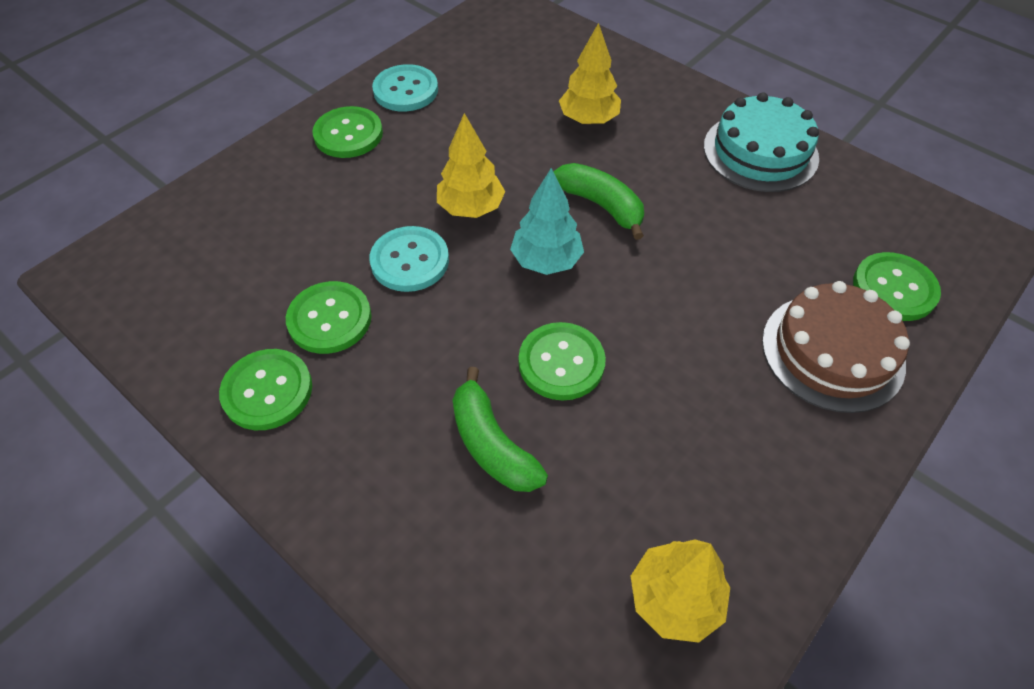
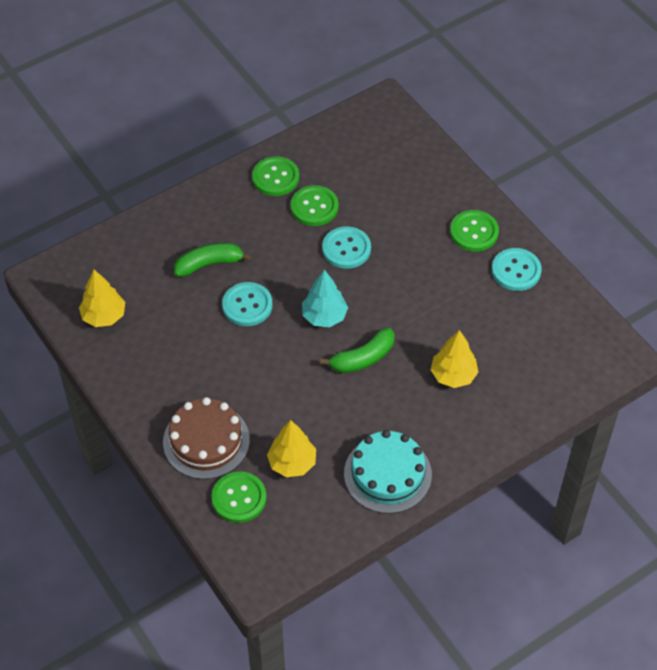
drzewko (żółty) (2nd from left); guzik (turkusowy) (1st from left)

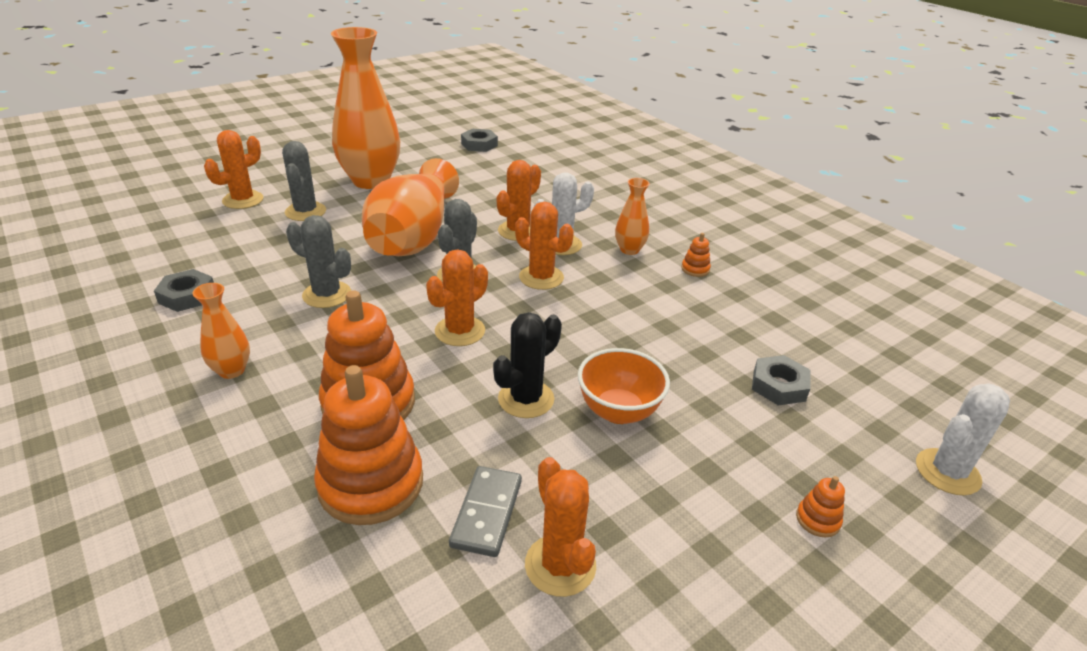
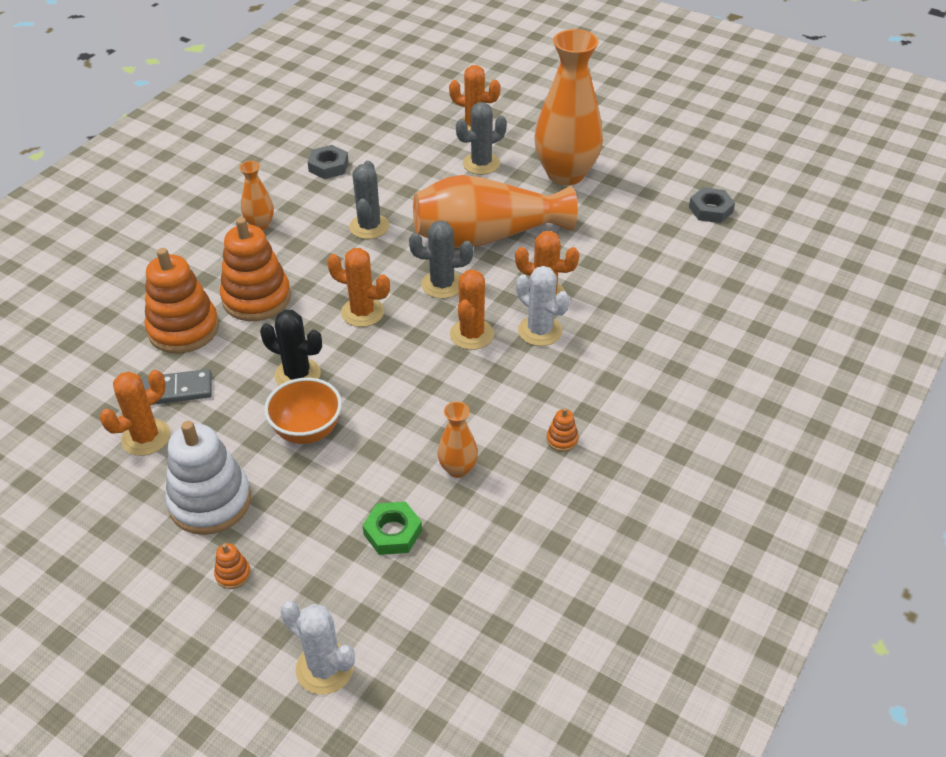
zabawka nakładanka (biały); wazon (pomarańczowy) (2nd from left); nakrętka (zielony)

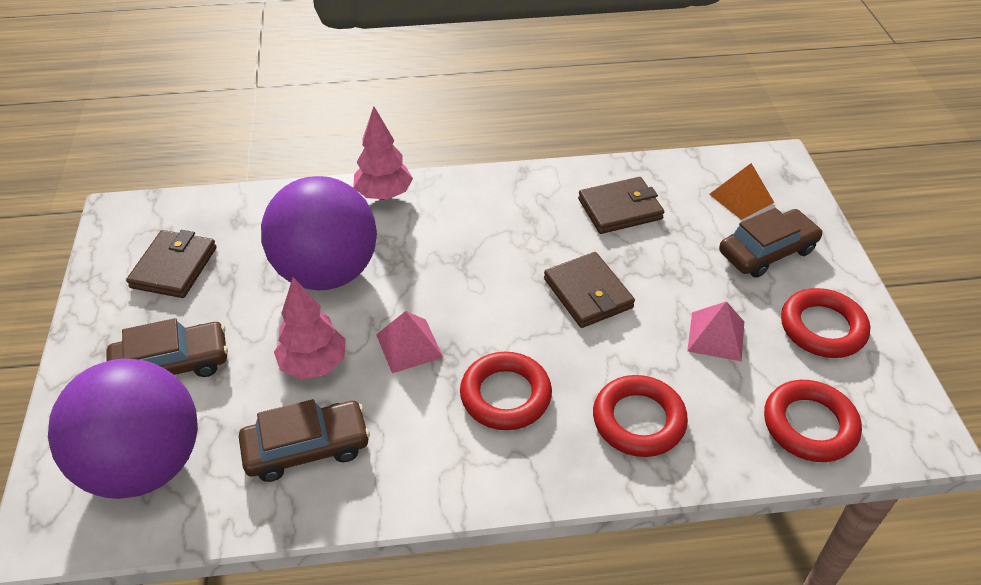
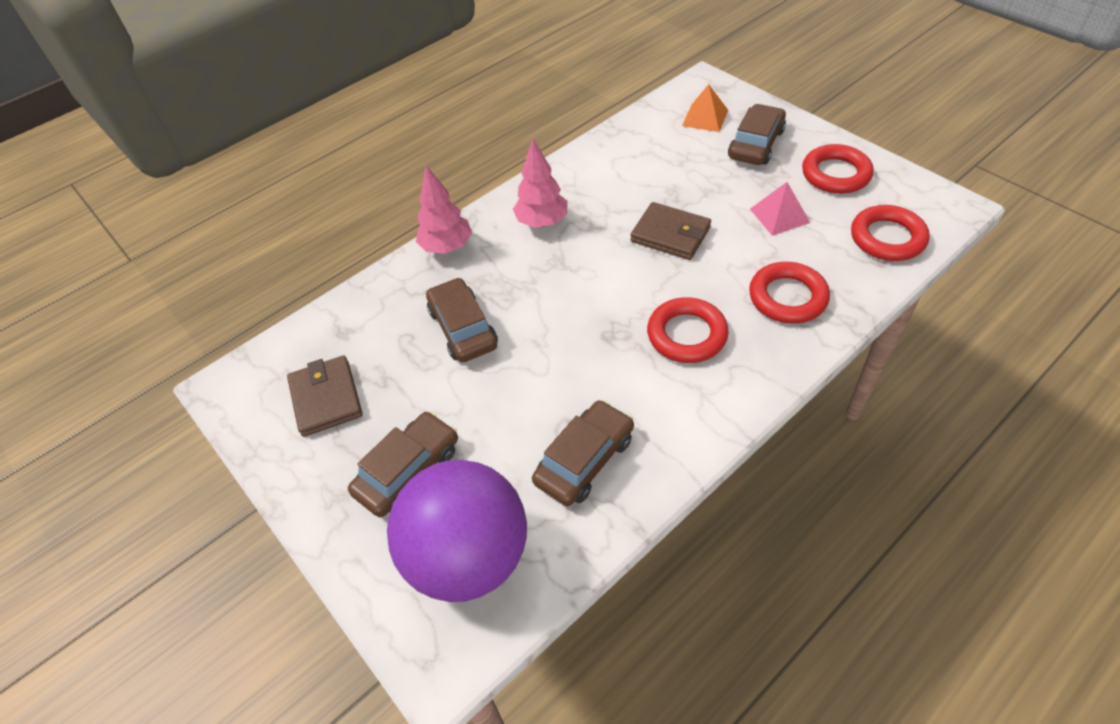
piramida (różowy) (1st from left in the first image); portfel (brązowy) (3rd from left in the first image); drzewko (różowy) (2nd from left); samochód (brązowy) (2nd from left)

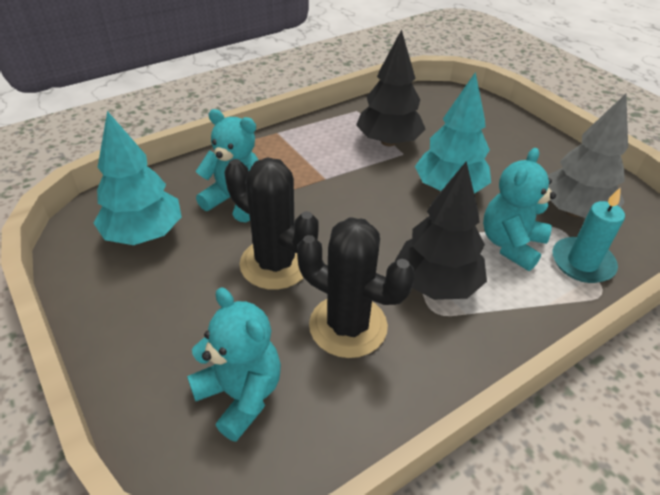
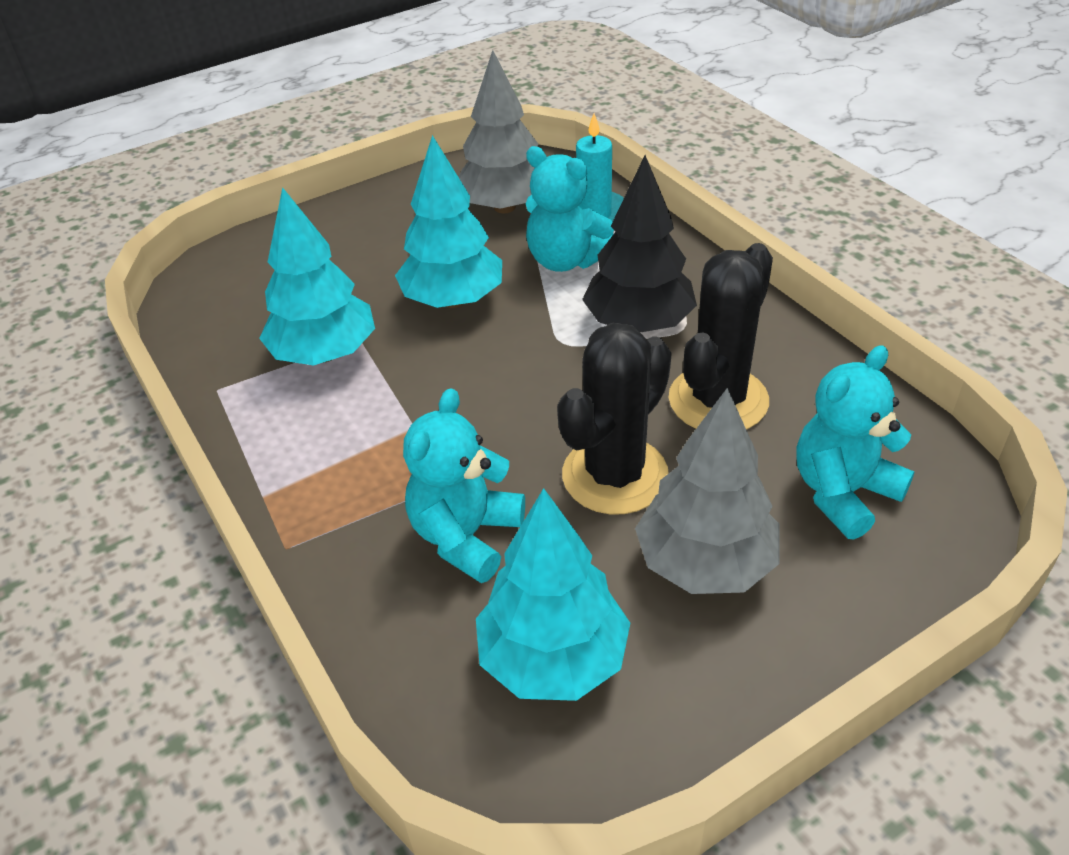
drzewko (szary) (2nd from left); drzewko (turkusowy) (1st from left)

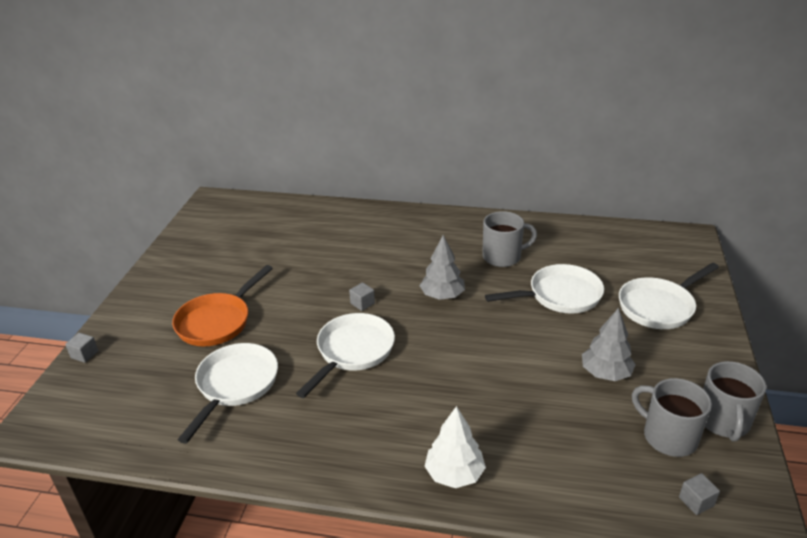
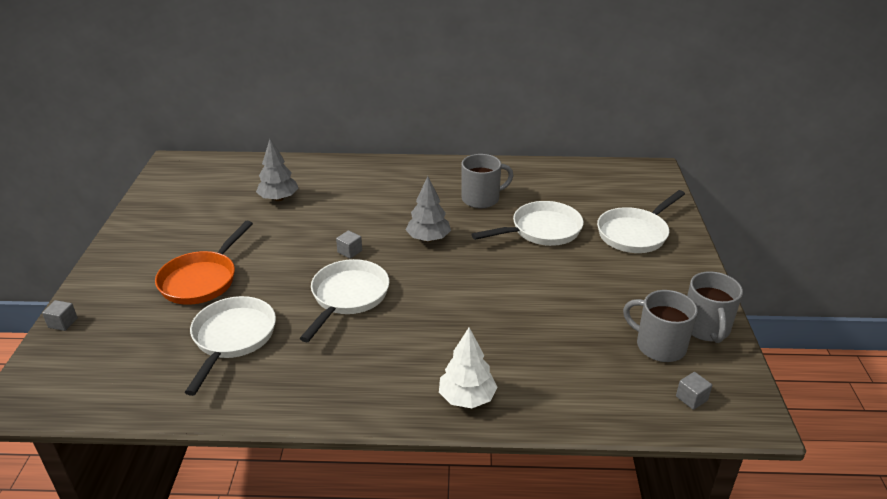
drzewko (szary) (1st from left)

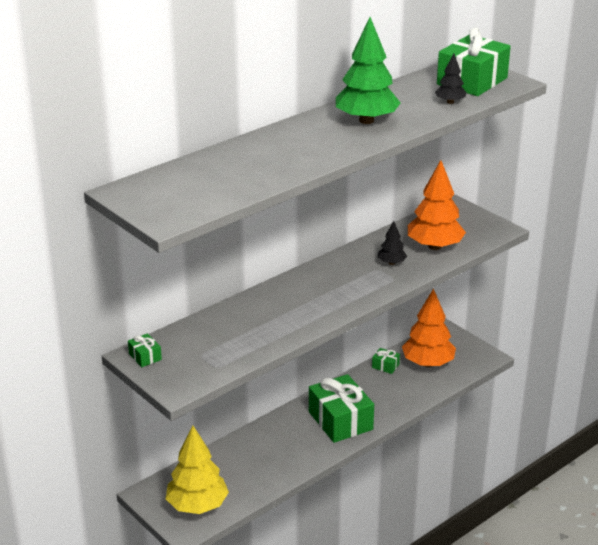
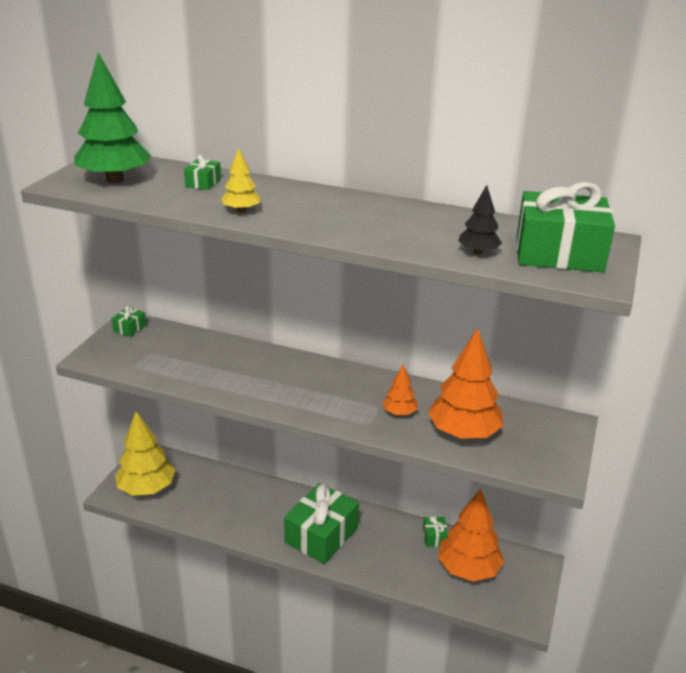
prezent (zielony) (2nd from left); drzewko (żółty) (2nd from left); drzewko (zielony); drzewko (pomarańczowy) (1st from left)

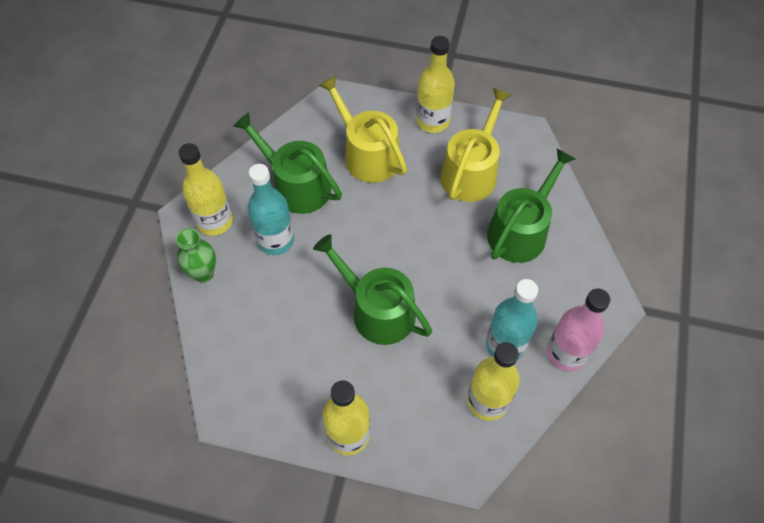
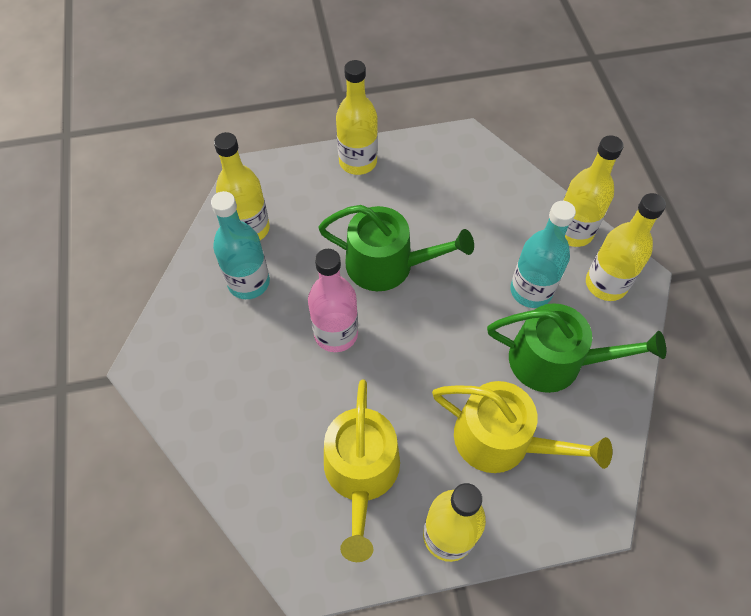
konewka (zielony) (3rd from left in the first image); butelka (różowy); butelka (żółty) (4th from left)

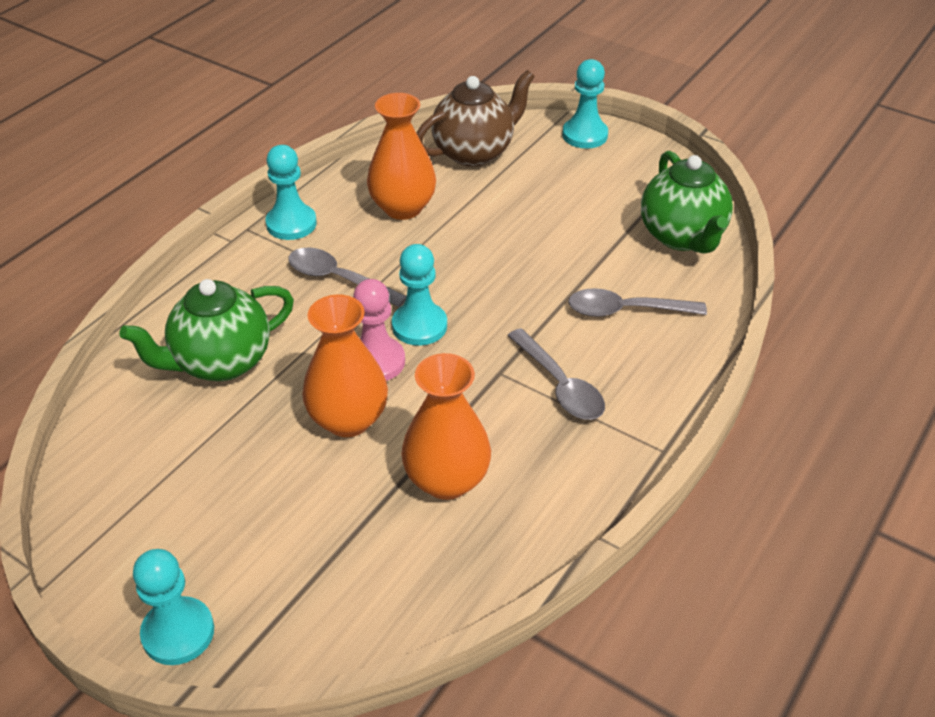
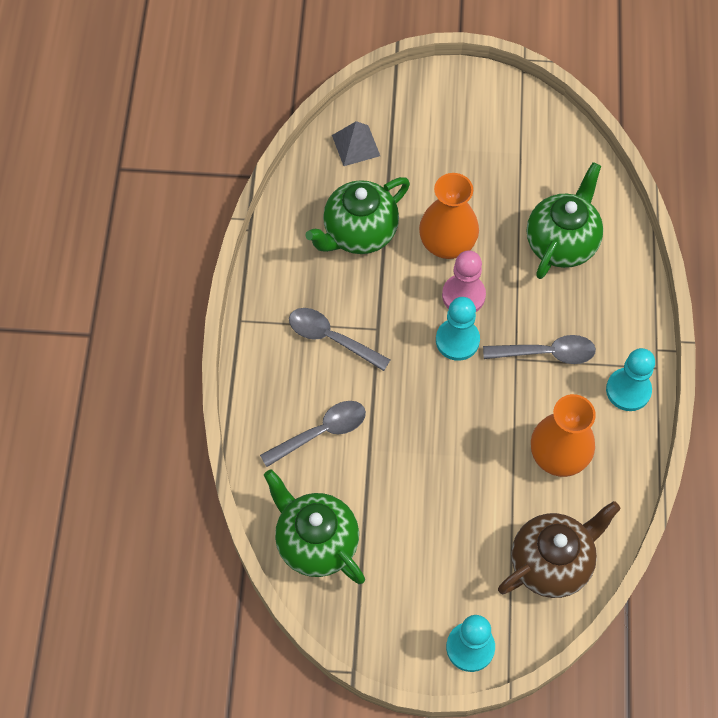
pionek (turkusowy) (1st from left in the first image); piramida (szary); imbryk (zielony) (2nd from left); imbryk (brązowy)

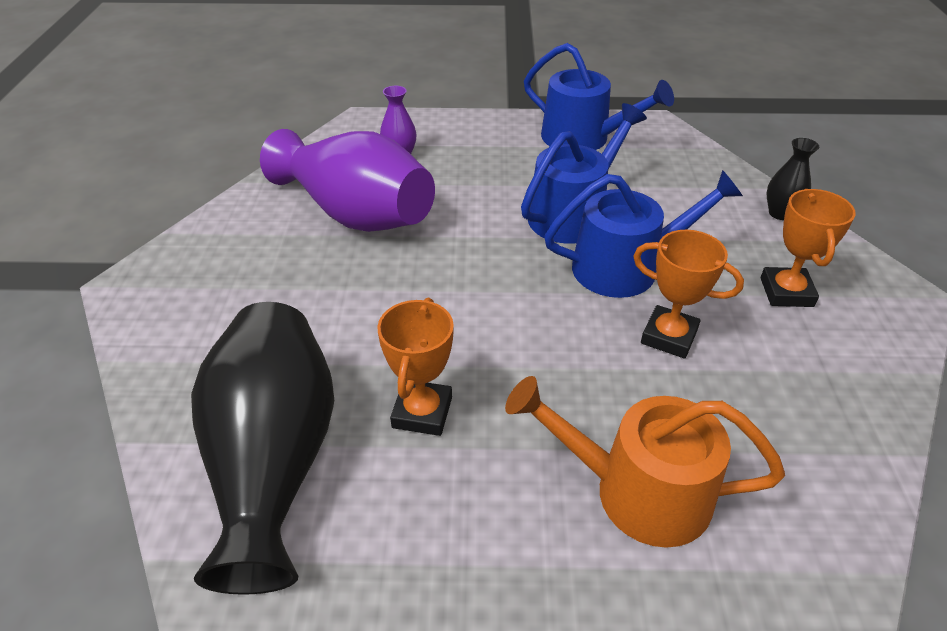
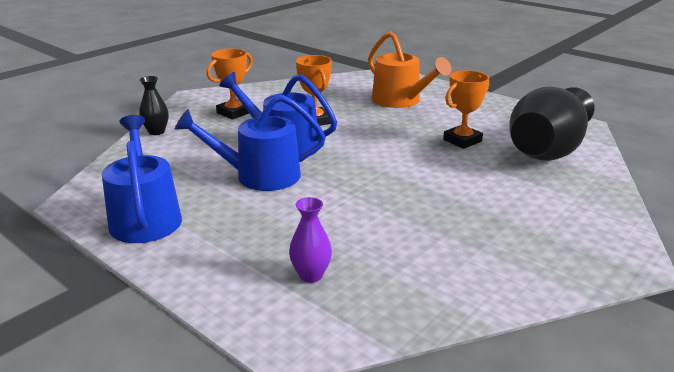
wazon (fioletowy) (1st from left in the first image)

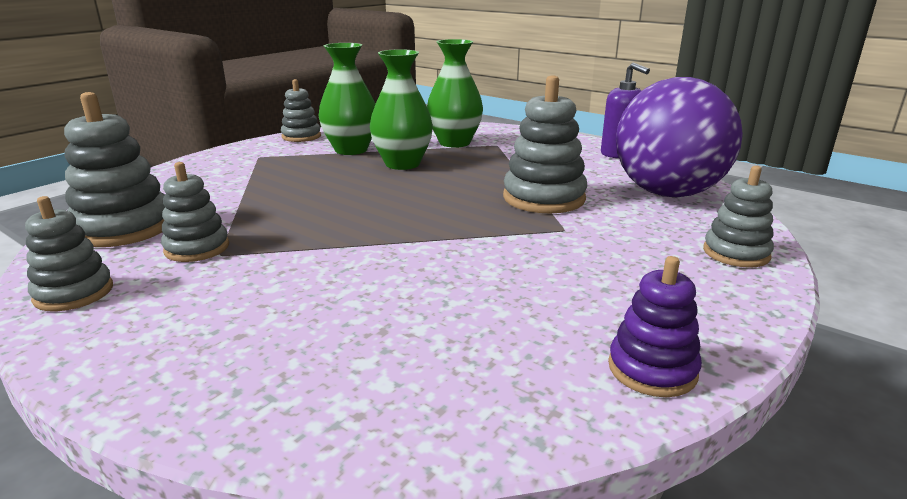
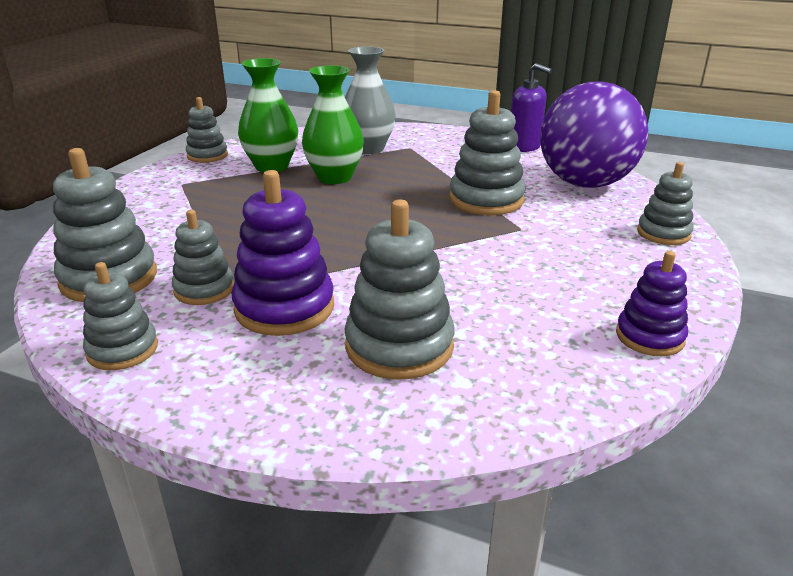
zabawka nakładanka (fioletowy) (1st from left); zabawka nakładanka (szary) (5th from left); wazon (szary)

